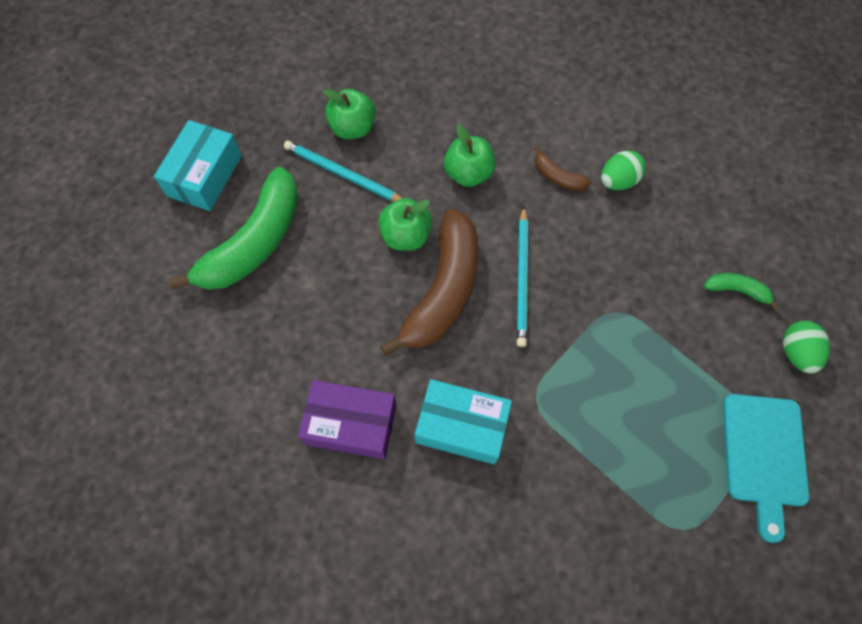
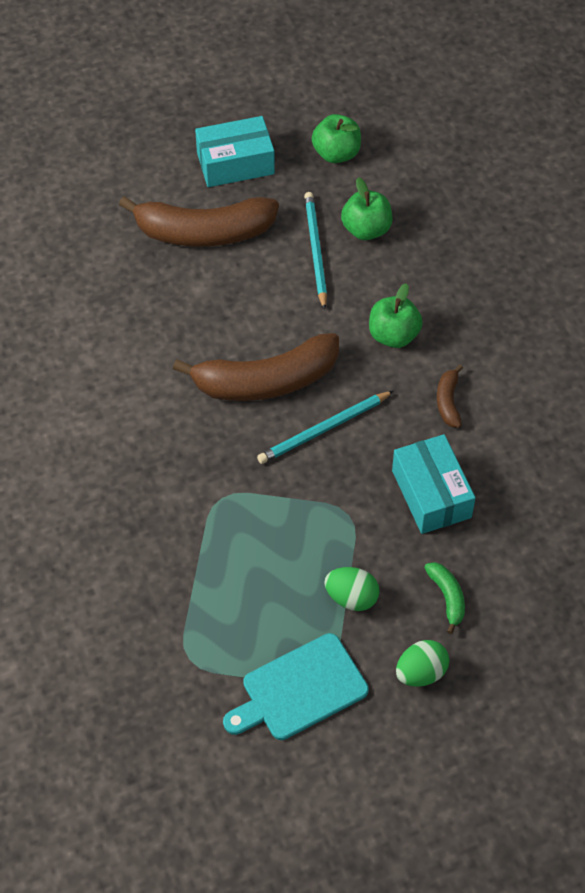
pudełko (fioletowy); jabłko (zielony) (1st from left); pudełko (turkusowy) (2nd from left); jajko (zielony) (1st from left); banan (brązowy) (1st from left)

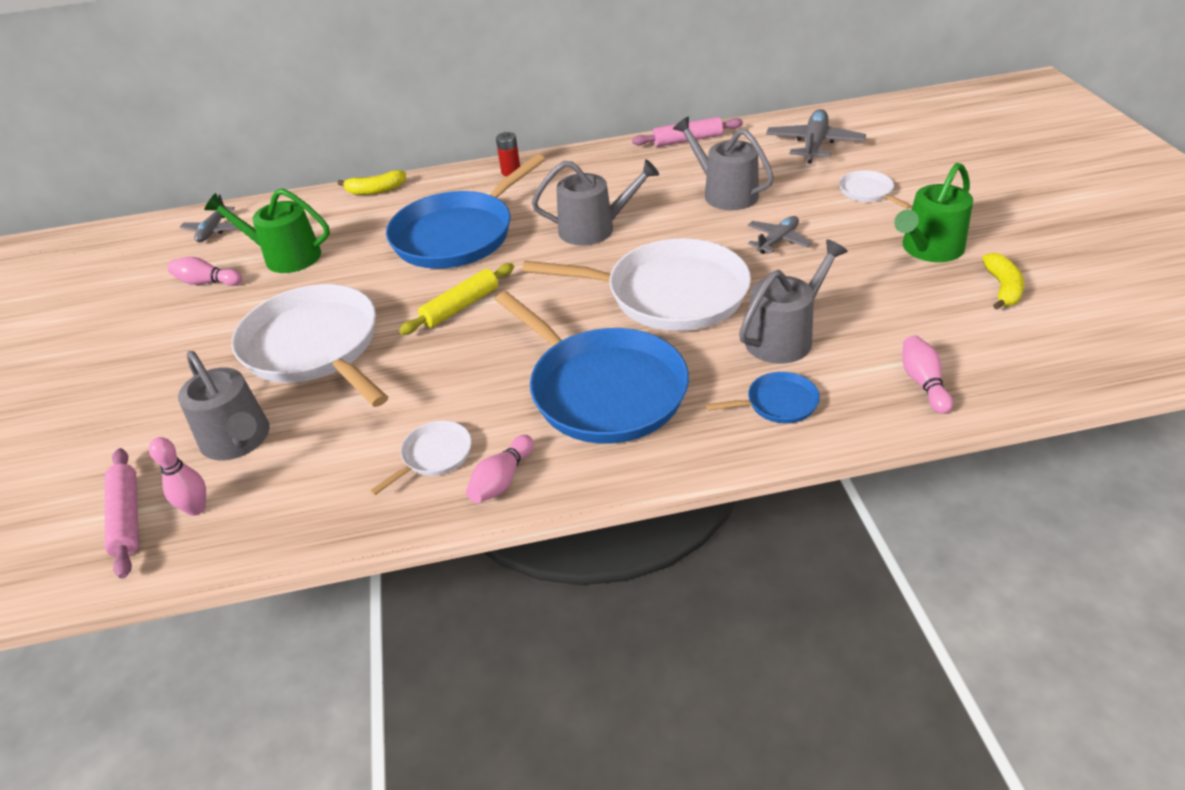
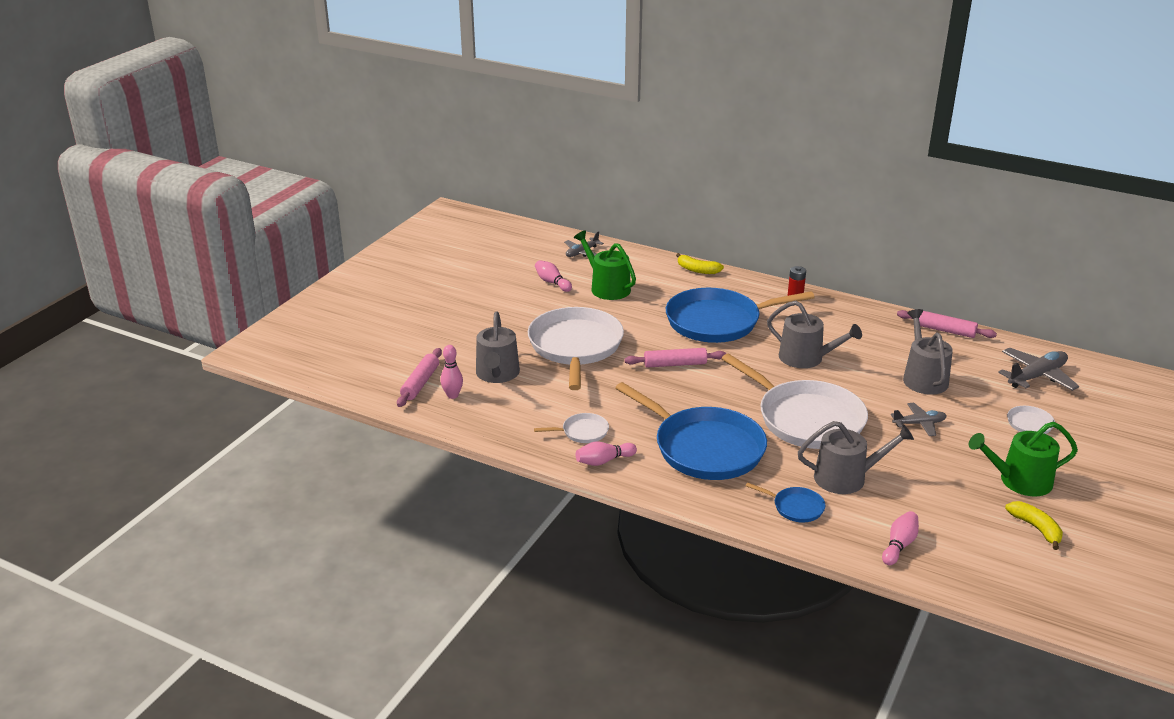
wałek do ciasta (różowy) (2nd from left); patelnia (niebieski) (1st from left); banan (żółty) (2nd from left)

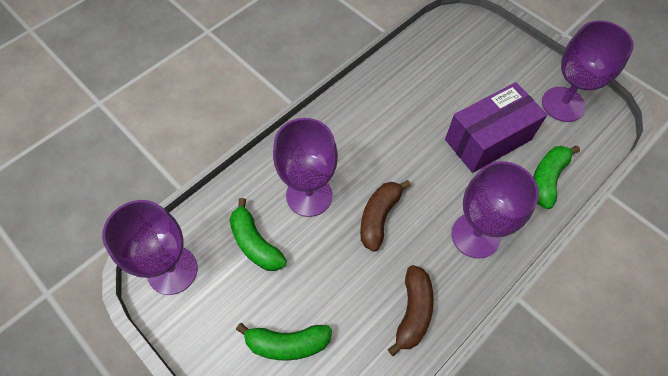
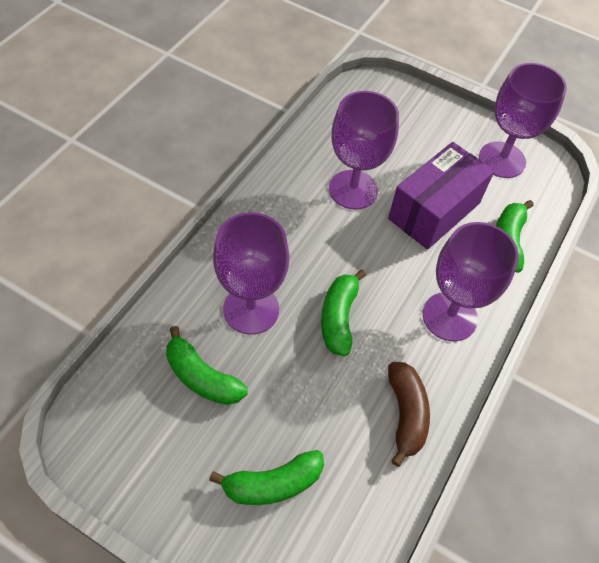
kielich (fioletowy) (2nd from left); banan (zielony) (3rd from left)

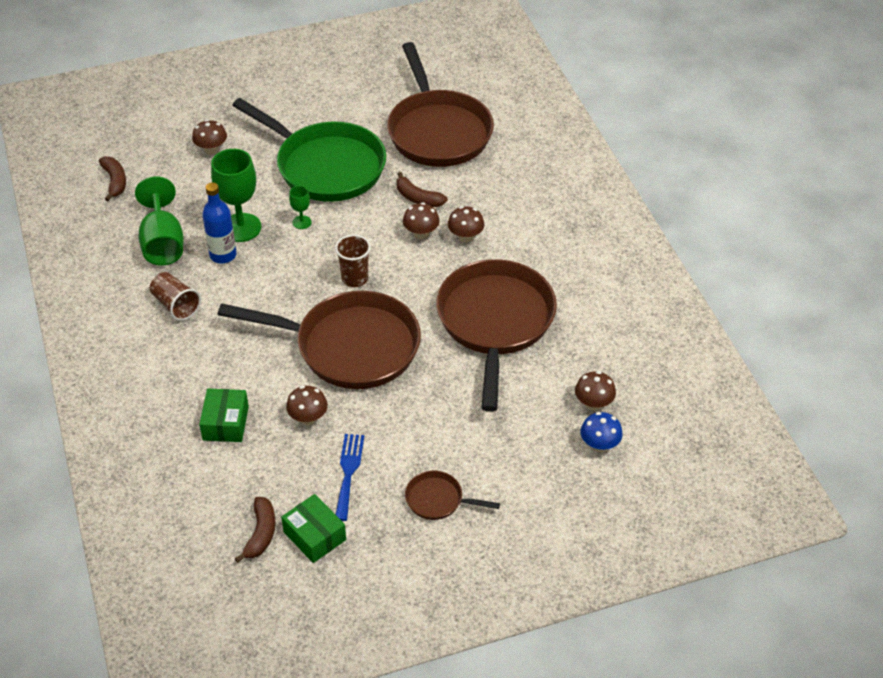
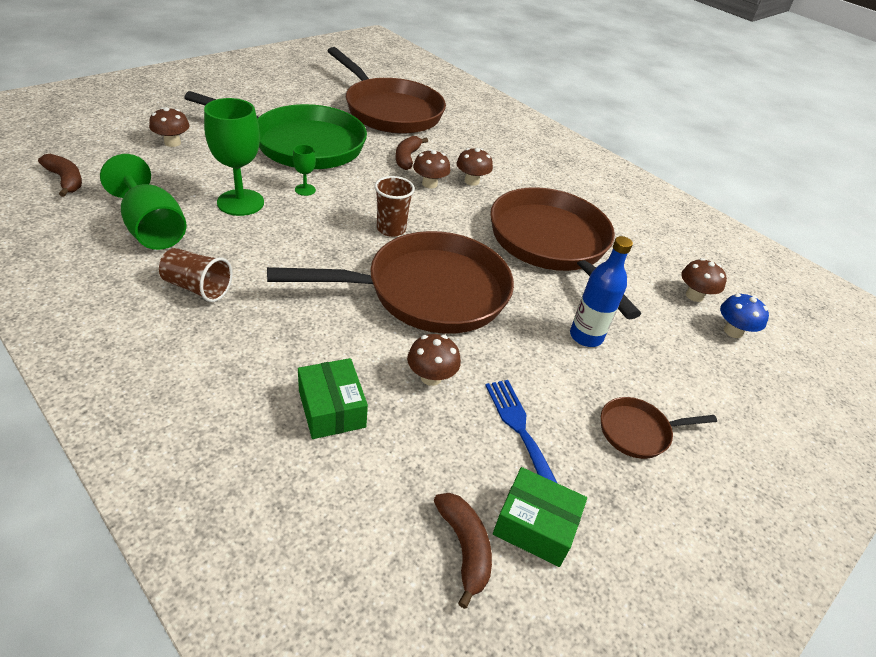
butelka (niebieski); banan (brązowy) (2nd from left)

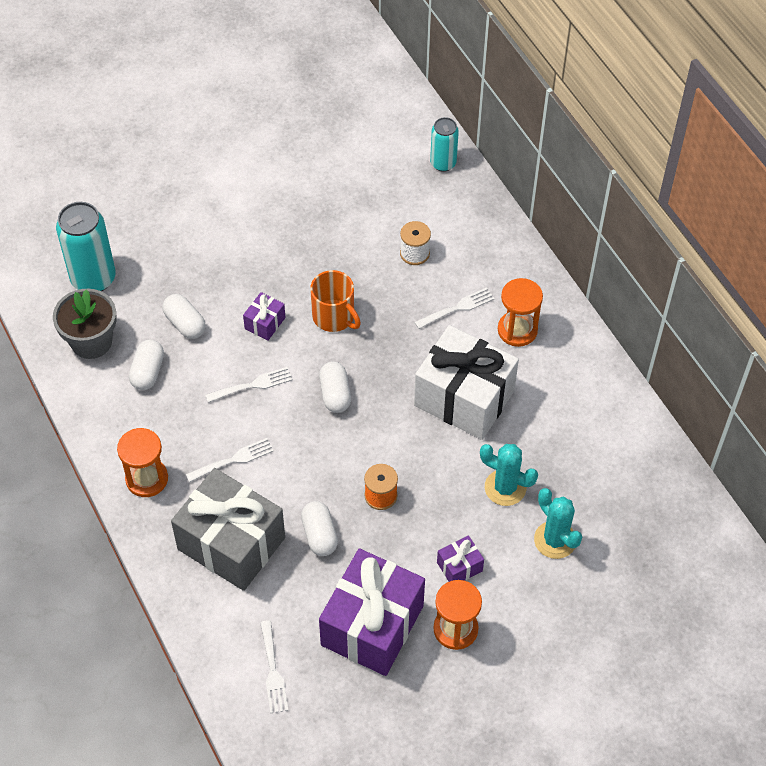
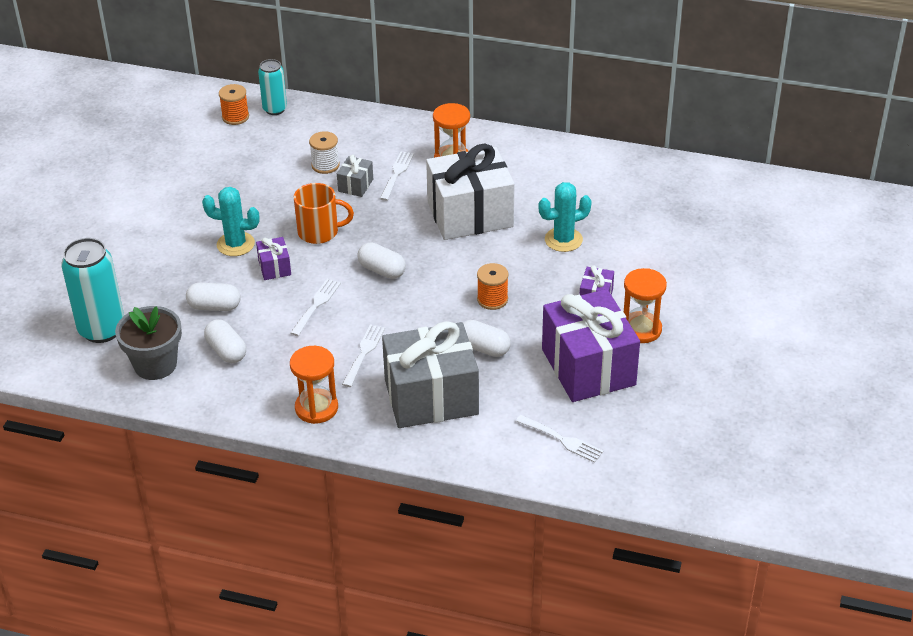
szpulka (pomarańczowy) (1st from left); prezent (szary) (1st from left); kaktus (turkusowy) (1st from left)

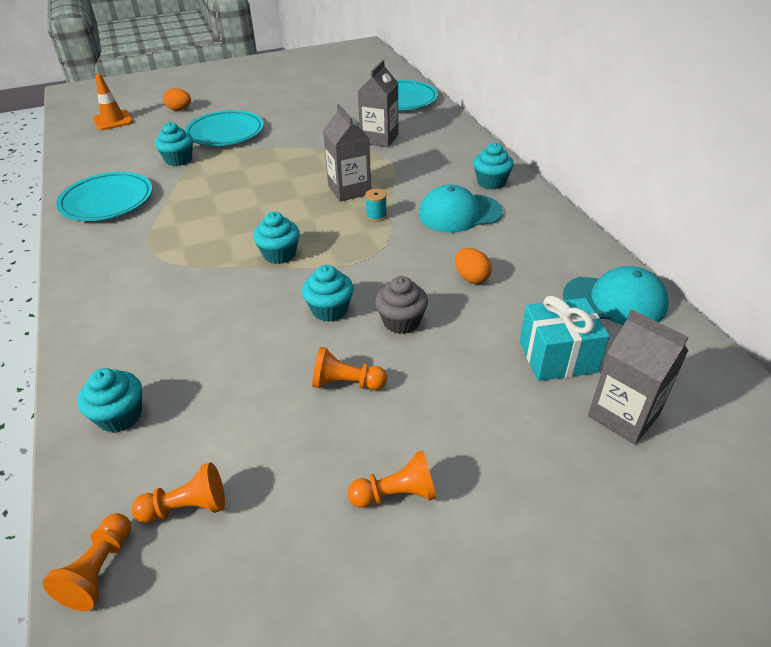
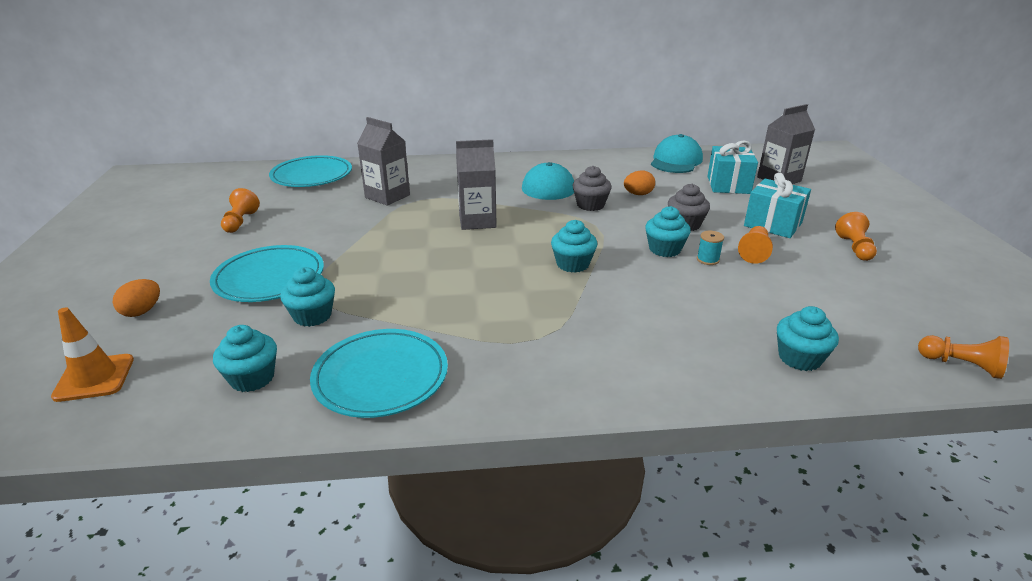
muffinka (szary) (1st from left); prezent (turkusowy) (2nd from left); pionek (pomarańczowy) (1st from left); szpulka (turkusowy); muffinka (turkusowy) (1st from left)

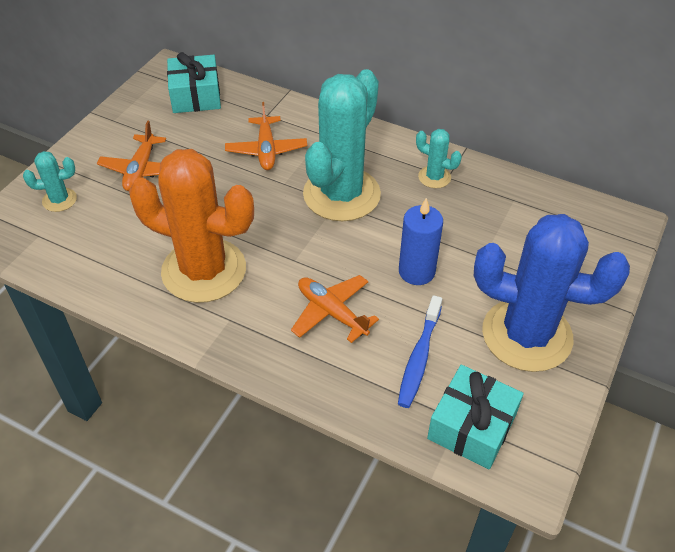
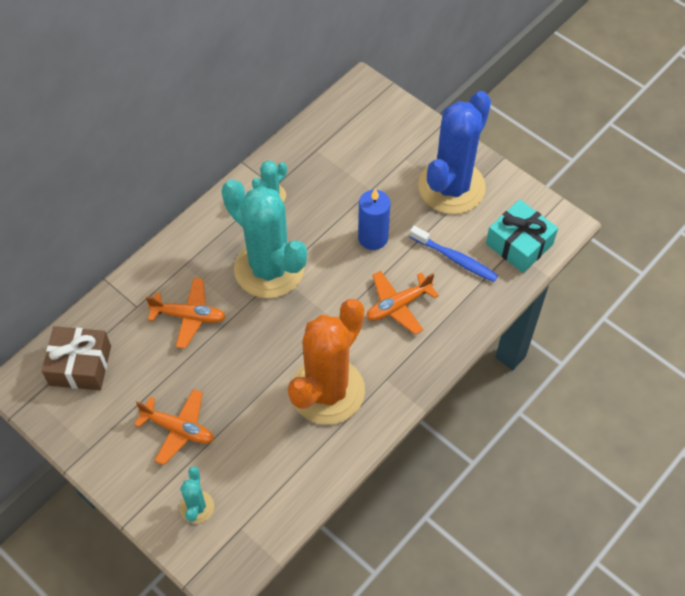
prezent (brązowy)

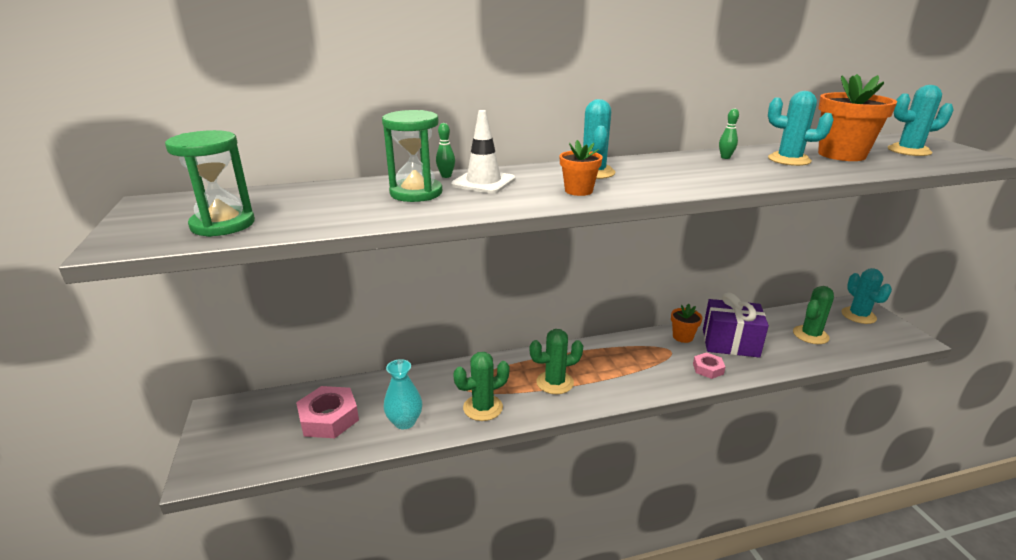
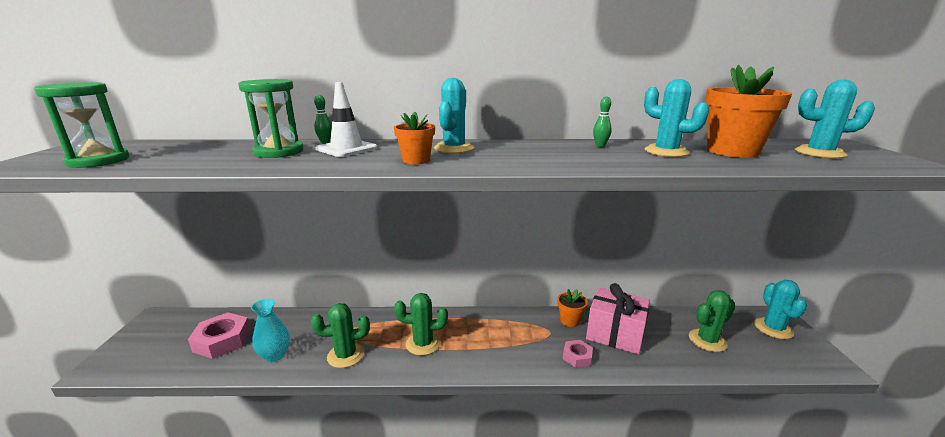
prezent (różowy)

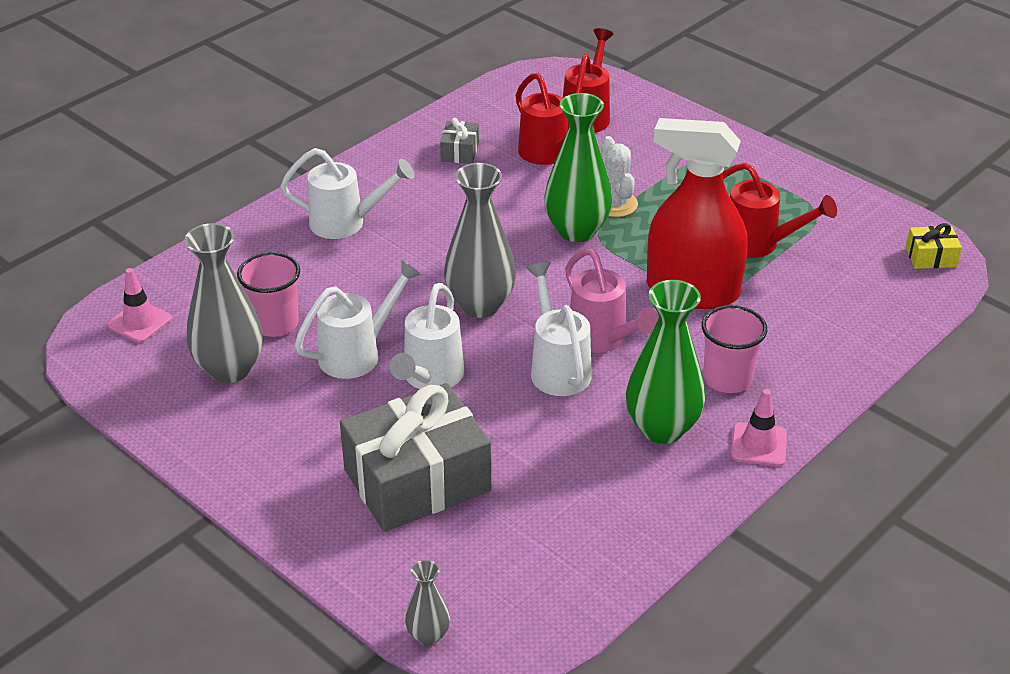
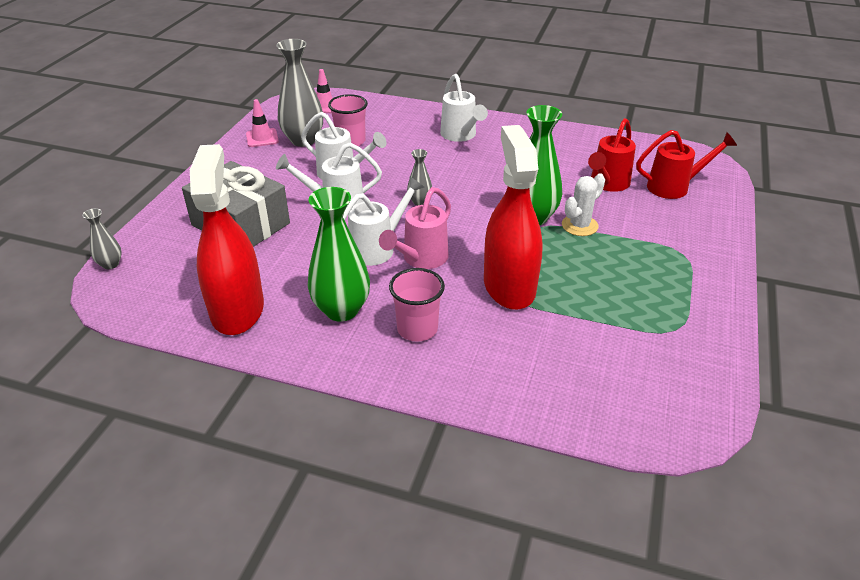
prezent (szary) (2nd from left in the first image); konewka (czerwony) (3rd from left in the first image); prezent (żółty); spryskiwacz (czerwony) (1st from left); pachołek (różowy) (1st from left); wazon (szary) (3rd from left)

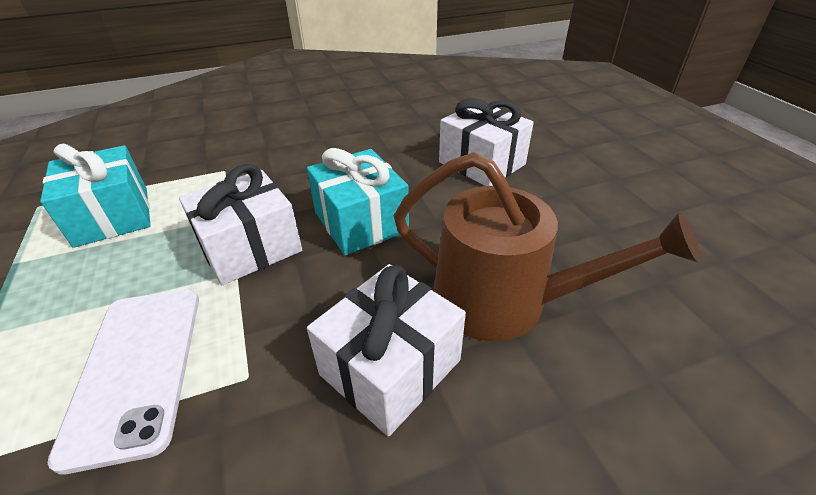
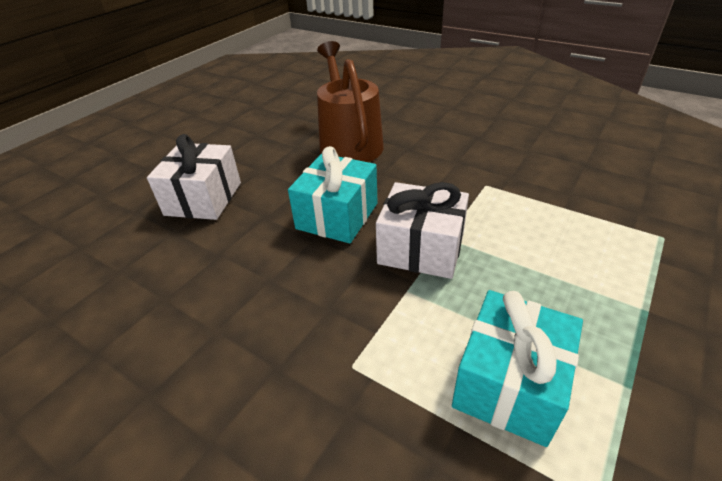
telefon (biały); prezent (biały) (2nd from left in the first image)

